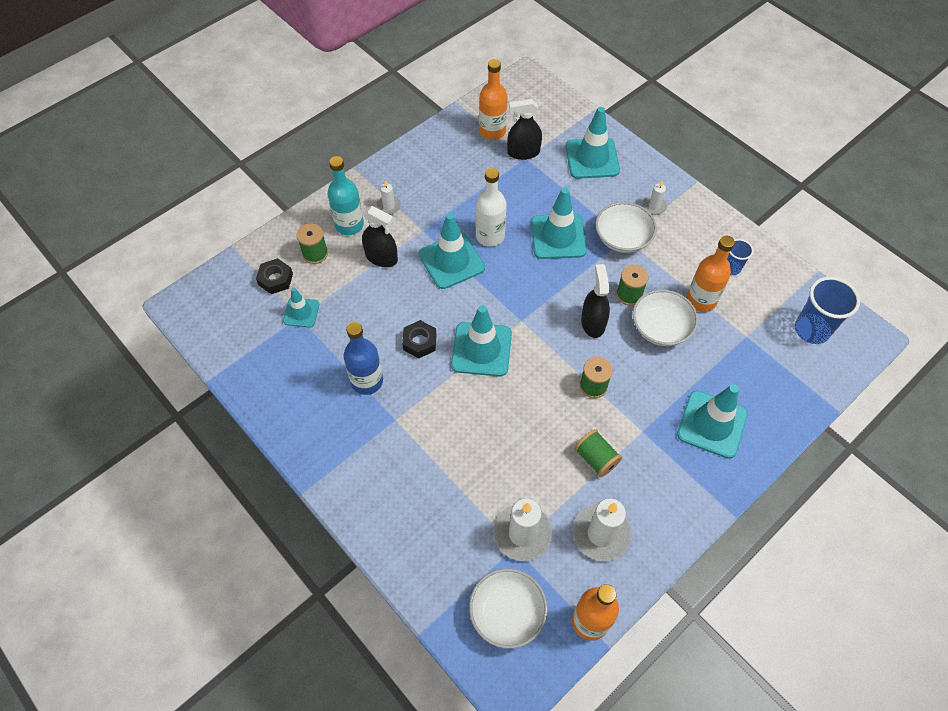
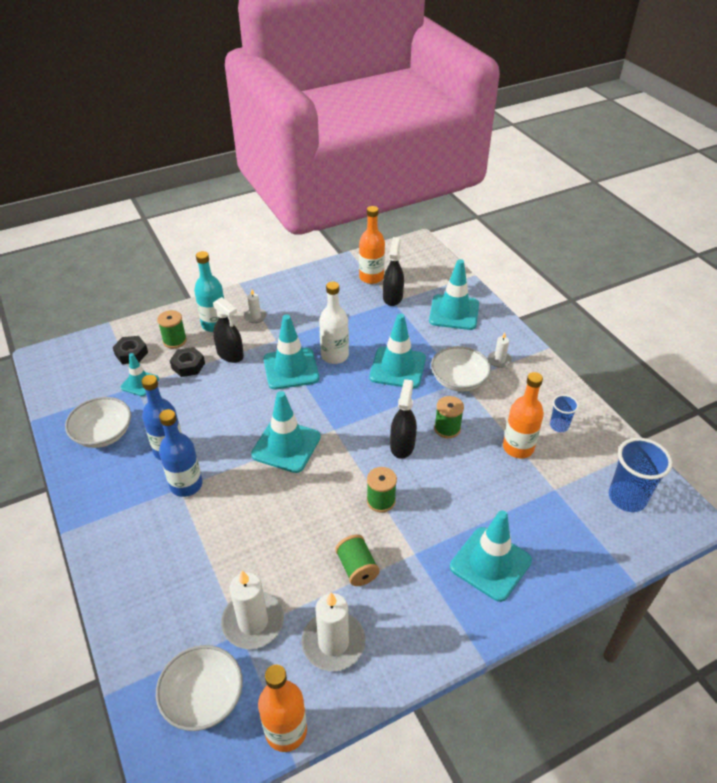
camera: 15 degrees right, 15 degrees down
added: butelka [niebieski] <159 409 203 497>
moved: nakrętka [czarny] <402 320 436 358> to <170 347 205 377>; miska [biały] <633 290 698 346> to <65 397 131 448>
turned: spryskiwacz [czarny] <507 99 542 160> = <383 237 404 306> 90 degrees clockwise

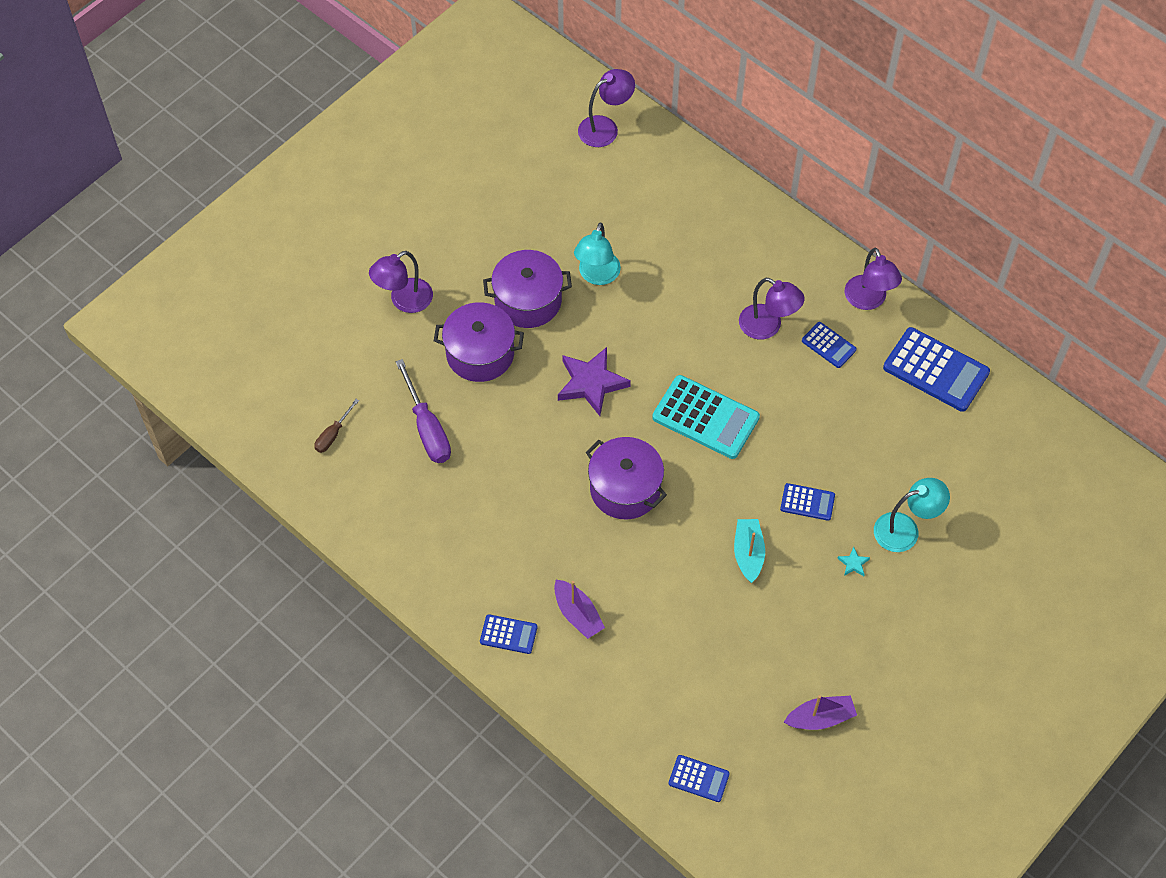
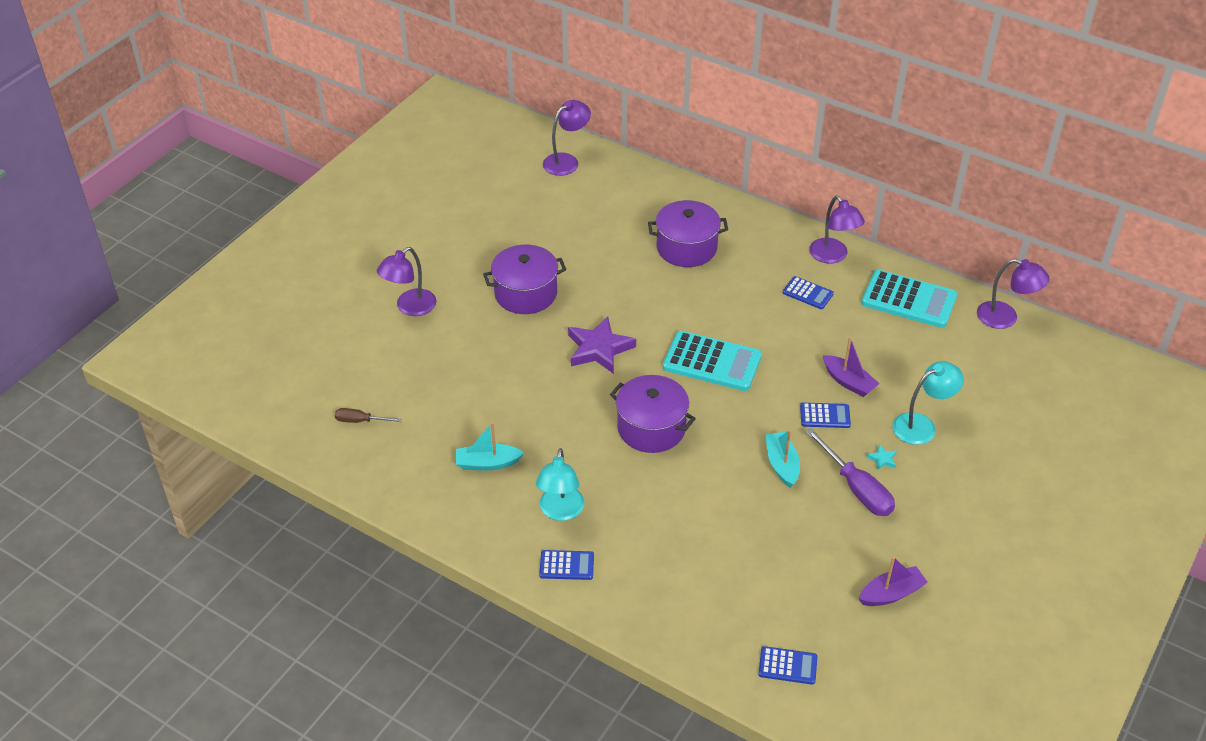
camera: 10 degrees left, 15 degrees down
added: łódka [turkusowy] <456 422 524 471>
moved: śrubokręt [fioletowy] <396 359 451 463> to <805 428 895 516>; garnek [fioletowy] <434 302 524 382> to <648 200 728 267>; łódka [fioletowy] <554 580 605 639> to <823 337 880 397>; lampka [turkusowy] <574 222 621 285> to <536 448 584 521>; lampka [fioletowy] <739 278 805 340> to <977 259 1050 329>
recoloured: kalkulator [niebieski] <883 327 990 412> to kalkulator [turkusowy] <861 269 957 328>
turned: śrubokręt [brązowy] <314 399 359 453> = <335 408 402 423> 75 degrees clockwise

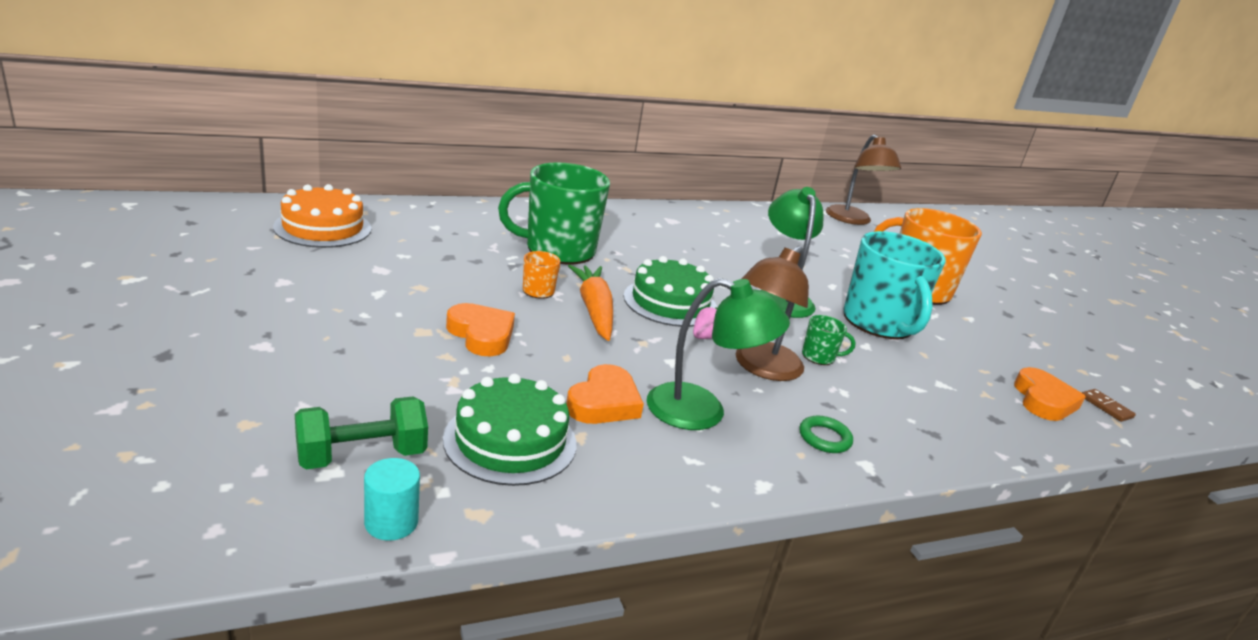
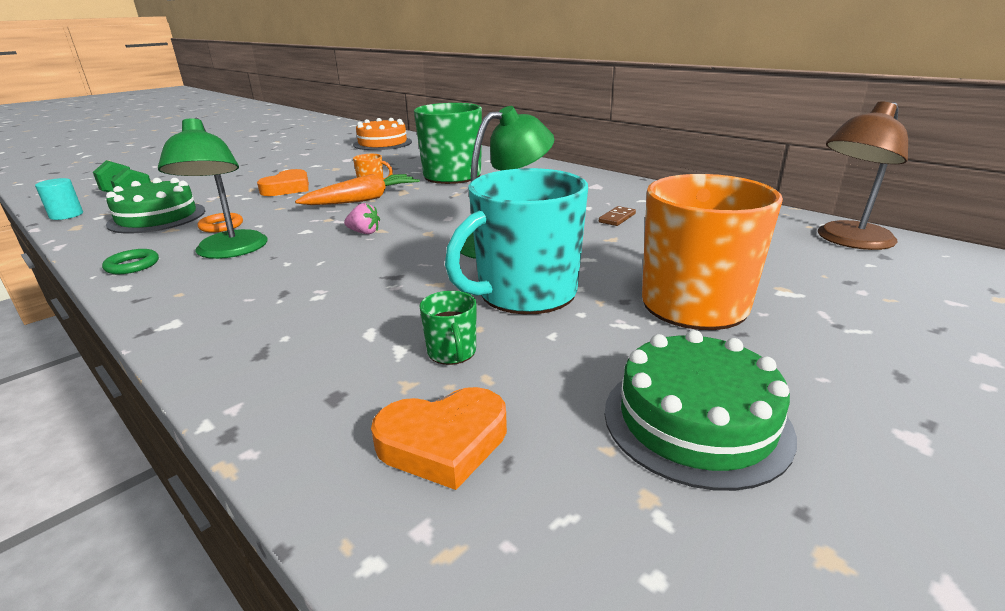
camera: 70 degrees right, 0 degrees up
removed: lampka [brązowy] <736 246 809 381>
moved: tort [zielony] <624 256 717 327> to <605 330 797 491>; pierścień [zielony] <799 416 853 453> to <102 249 159 274>; kubek [zielony] <802 315 856 365> to <419 291 477 365>; kostka domina [brązowy] <1082 389 1136 422> to <599 206 636 226>
replaced: serce [pomarańczowy] <566 364 644 424> to pierścień [pomarańczowy] <198 213 243 233>

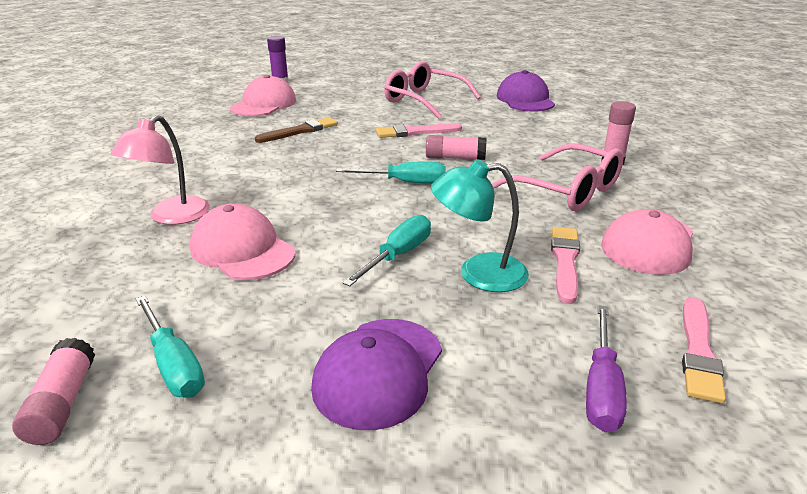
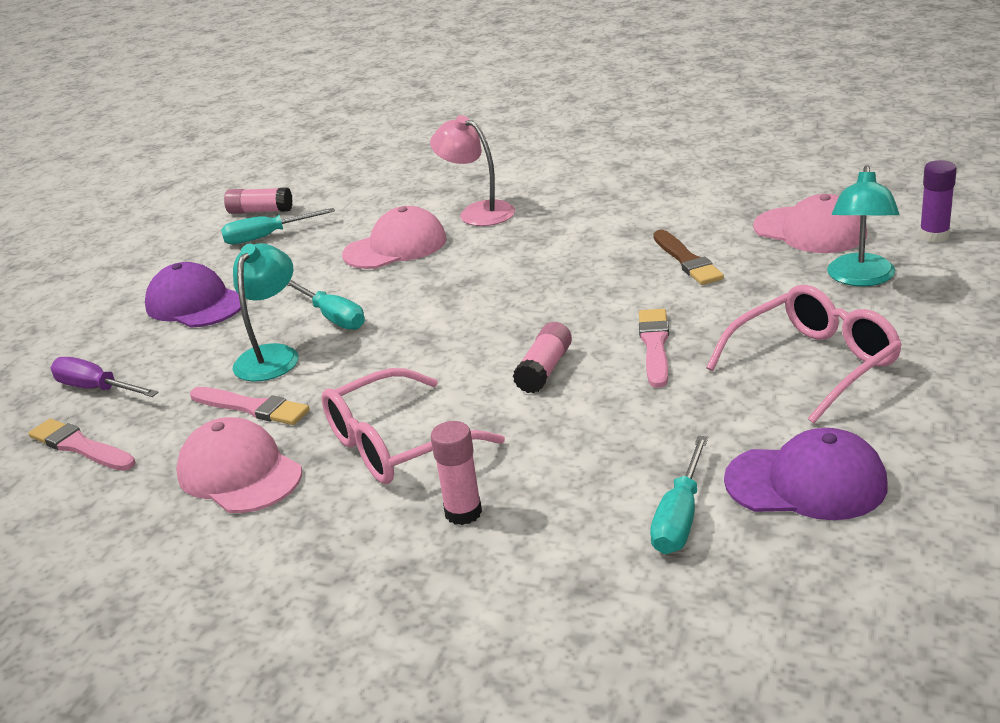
camera: 110 degrees right, 0 degrees up
added: lampka [turkusowy] <827 165 899 286>
moved: śrubokręt [turkusowy] <336 162 446 184> to <650 436 708 554>

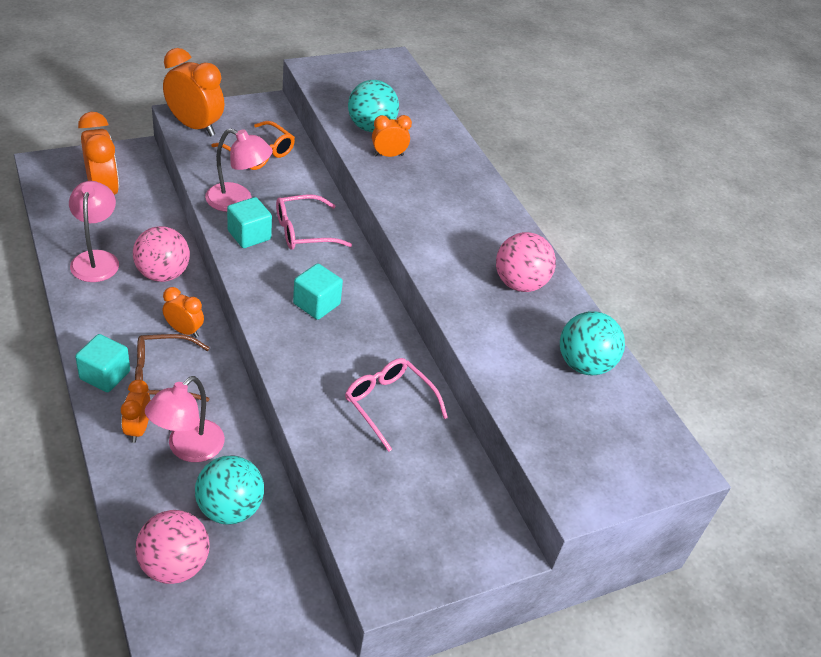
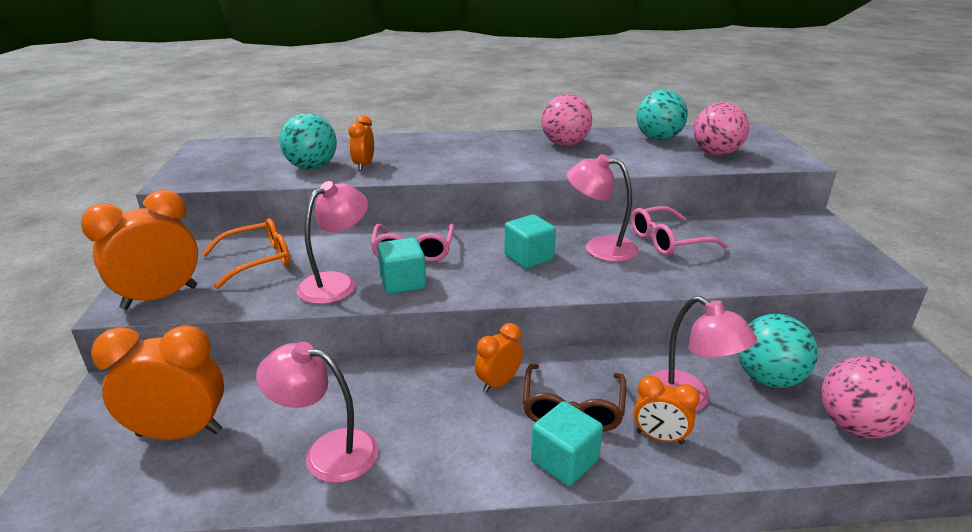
camera: 65 degrees left, 15 degrees down
added: lampka [różowy] <567 154 638 262>
moved: piłka [różowy] <133 226 190 282> to <693 102 749 156>

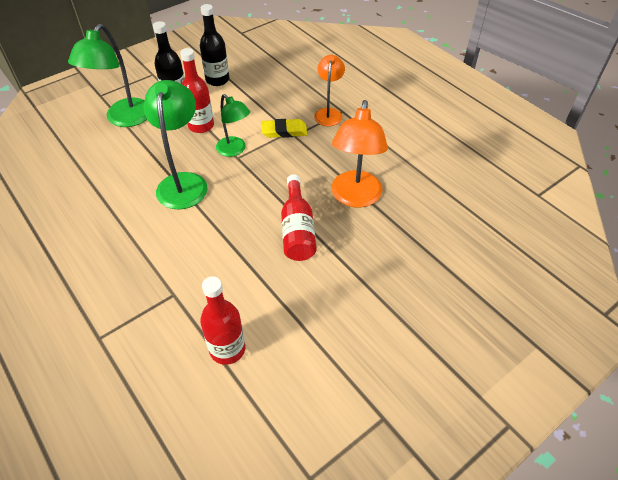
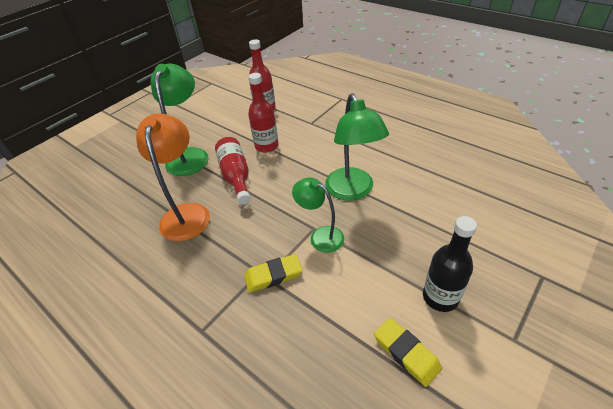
camera: 170 degrees right, 5 degrees down
removed: lampka [pomarańczowy] <314 55 345 126>
moved: lampka [zielony] <68 24 147 127> to <151 63 209 176>; butelka [czerwony] <180 48 214 133> to <248 73 279 153>
replaced: butelka [czarny] <200 4 229 86> to gumka do mazania [żółty] <374 318 442 387>

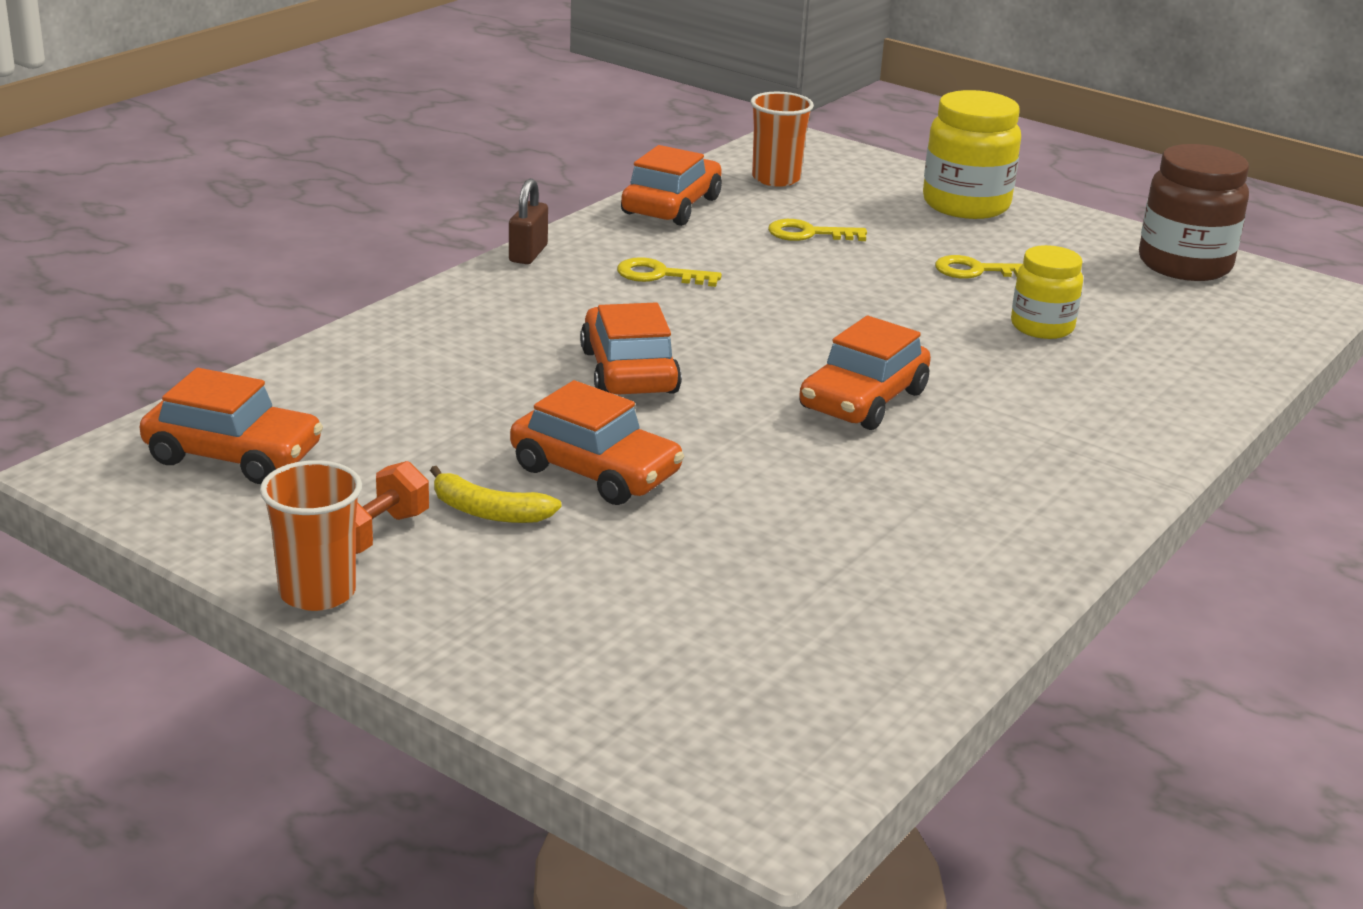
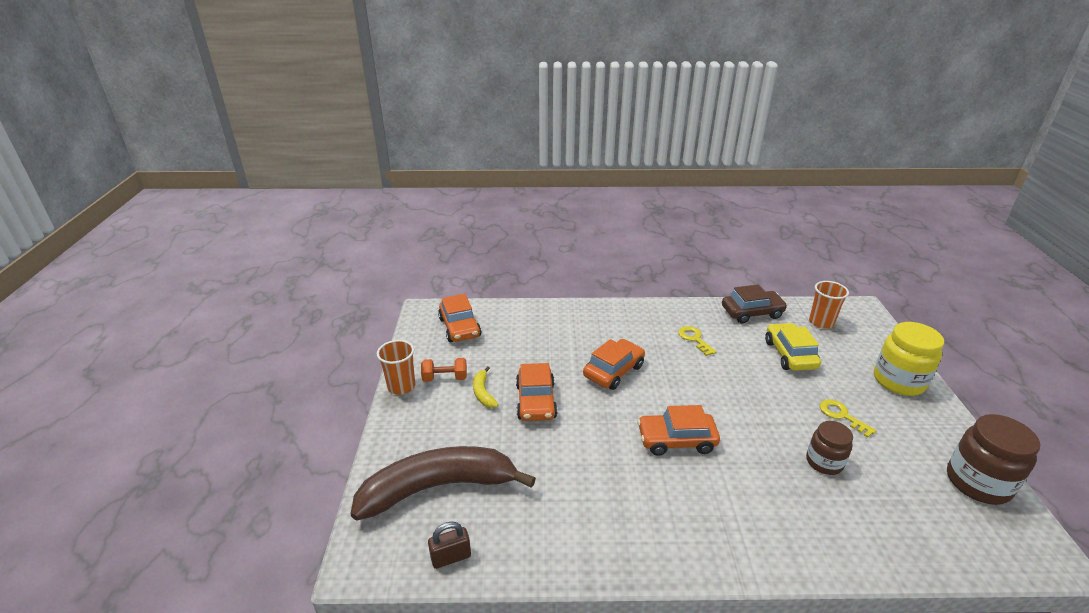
camera: 55 degrees right, 5 degrees up
added: banan [brązowy] <350 446 536 520>
moved: kłódka [brązowy] <509 179 548 264> to <428 522 471 569>
replaced: klucz [żółty] <768 219 867 241> to samochód [żółty] <765 323 821 371>
recoloured: samochód [pomarańczowy] <621 145 722 226> to samochód [brązowy] <722 284 787 323>; słoik [żółty] <1011 245 1083 339> to słoik [brązowy] <806 421 853 475>

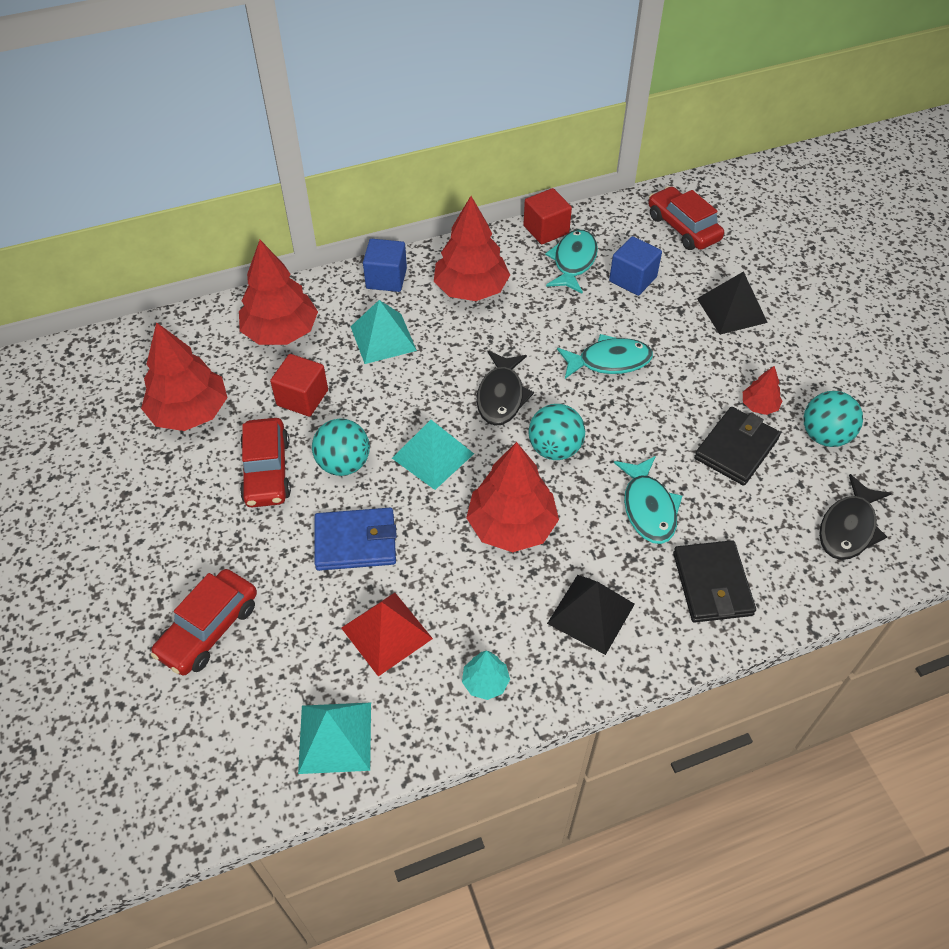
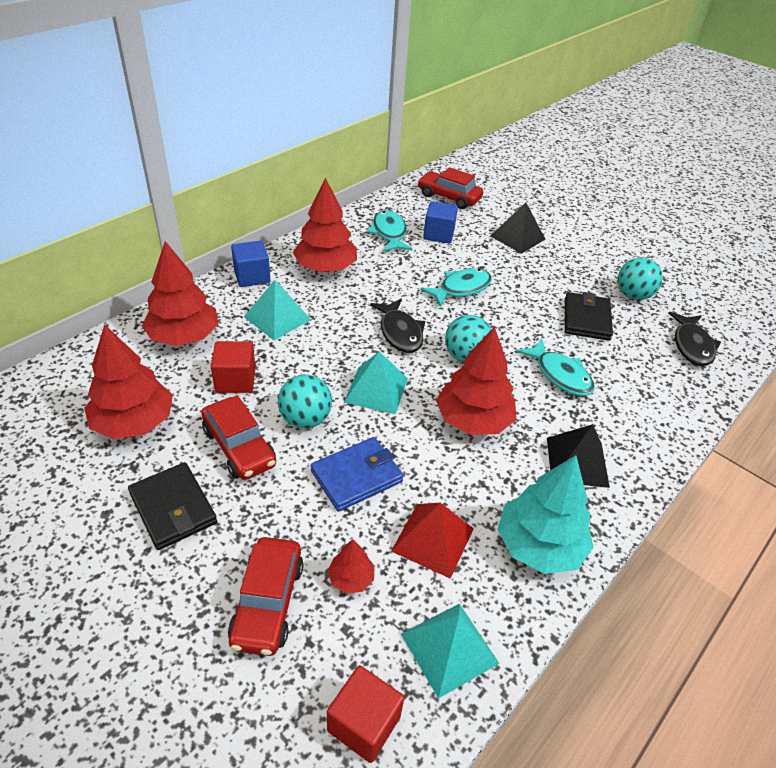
camera: 30 degrees left, 10 degrees down
moved: sześcian [czerwony] <523 188 572 244> to <327 665 404 763>; portfel [czarny] <673 540 756 622> to <128 462 217 550>; drzewko [czerwony] <743 366 782 415> to <328 539 375 594>
resized: drzewko [turkusowy] <462 651 510 700> = <497 455 594 574> x2.10

